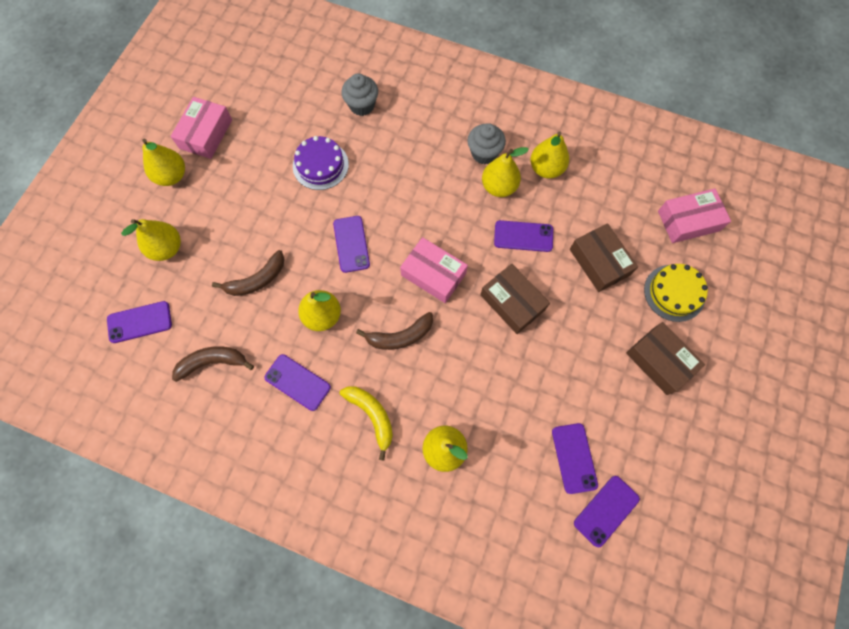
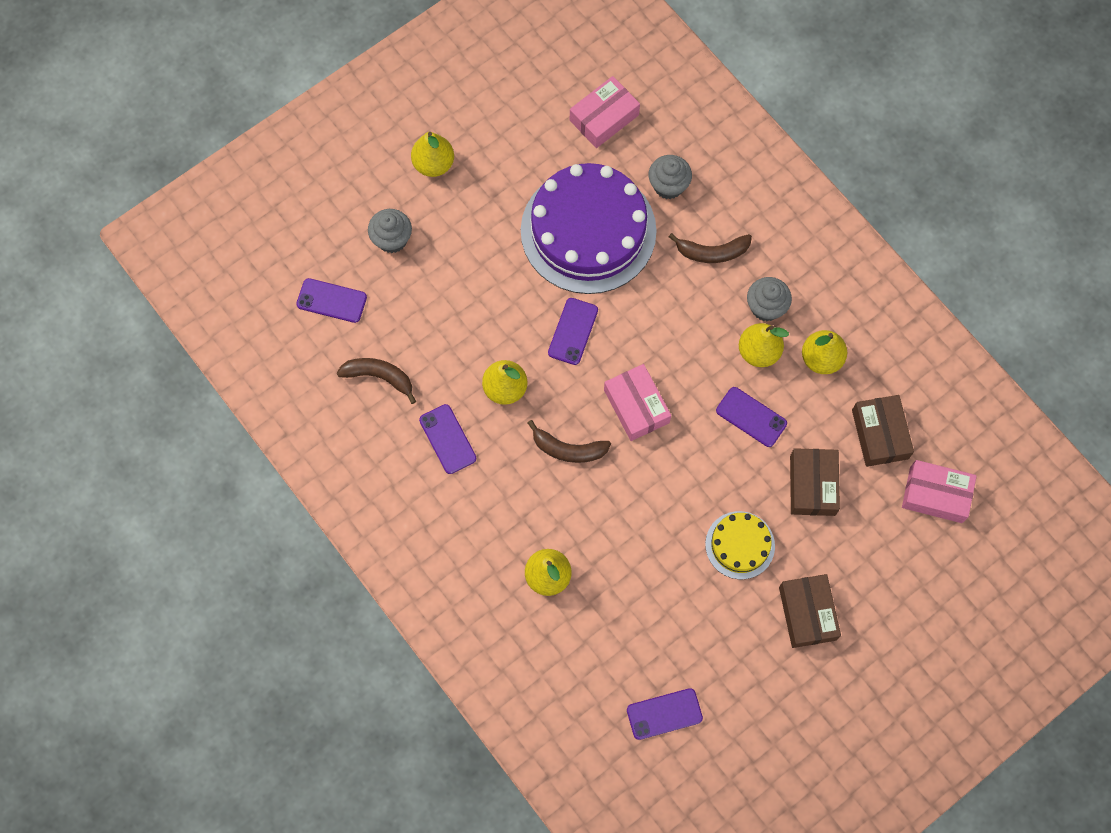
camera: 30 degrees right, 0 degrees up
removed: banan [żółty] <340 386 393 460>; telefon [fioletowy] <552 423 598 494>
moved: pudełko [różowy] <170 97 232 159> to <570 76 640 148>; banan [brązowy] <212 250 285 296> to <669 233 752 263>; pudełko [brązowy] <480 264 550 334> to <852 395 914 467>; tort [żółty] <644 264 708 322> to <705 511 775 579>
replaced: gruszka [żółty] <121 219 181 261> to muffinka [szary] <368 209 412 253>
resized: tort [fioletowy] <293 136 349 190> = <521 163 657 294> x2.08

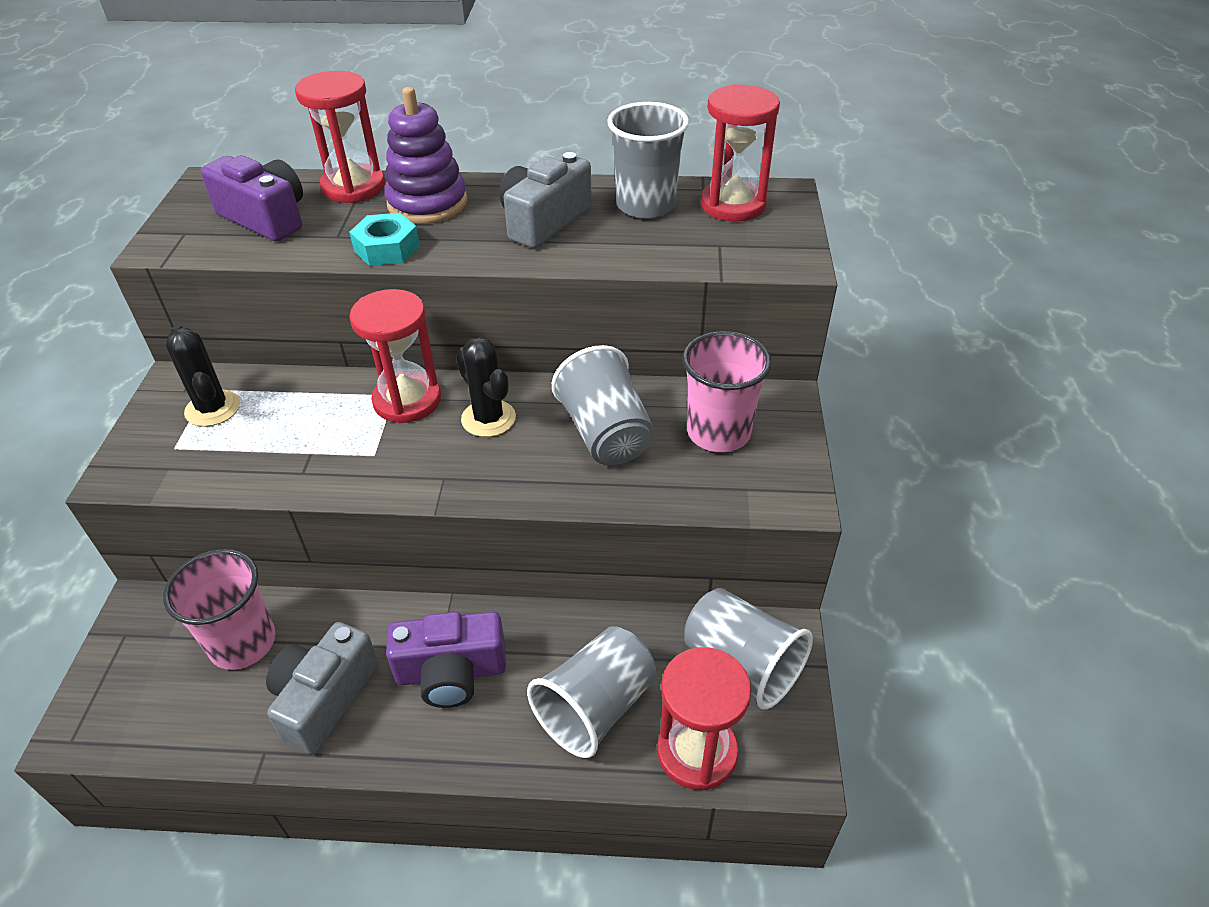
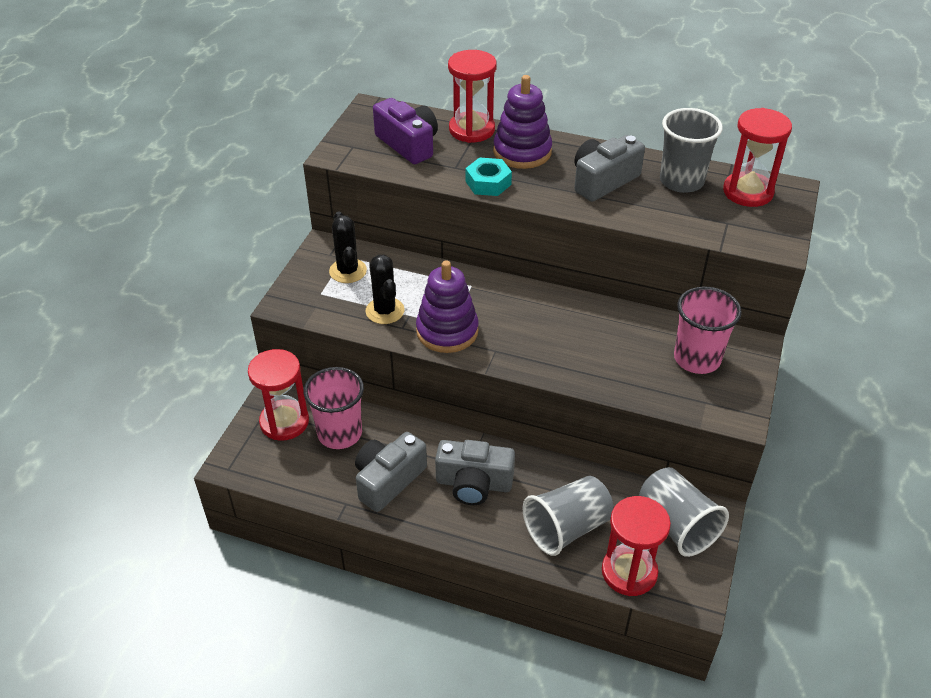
camera: 15 degrees right, 0 degrees up
removed: szklanka [szary] <552 345 655 465>
added: zabawka nakładanka [fioletowy] <416 260 479 353>
moved: klepsydra [czerwony] <349 289 441 423> to <248 349 309 441>; kaktus [czarny] <456 337 516 437> to <365 254 405 324>
recoloured: aparat fotograficzny [fioletowy] <386 612 506 708> to aparat fotograficzny [szary] <435 440 515 505>

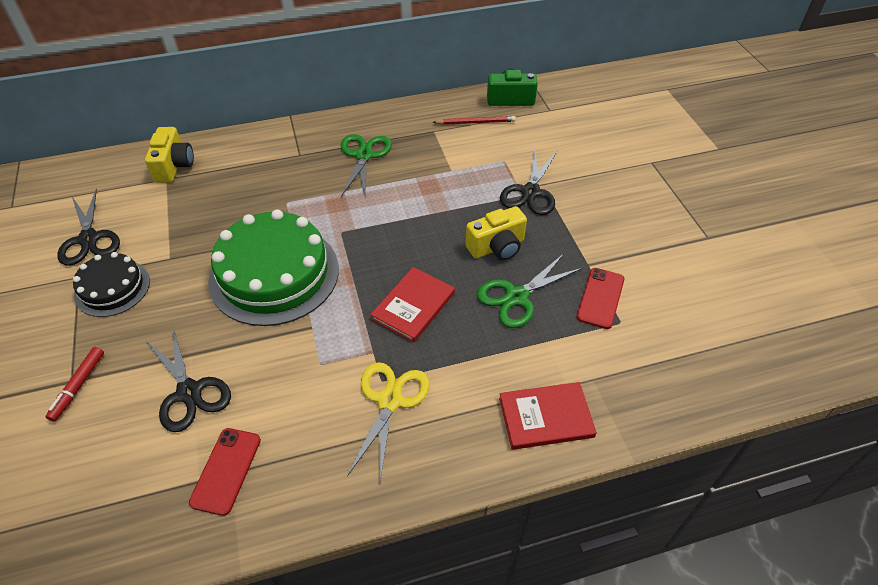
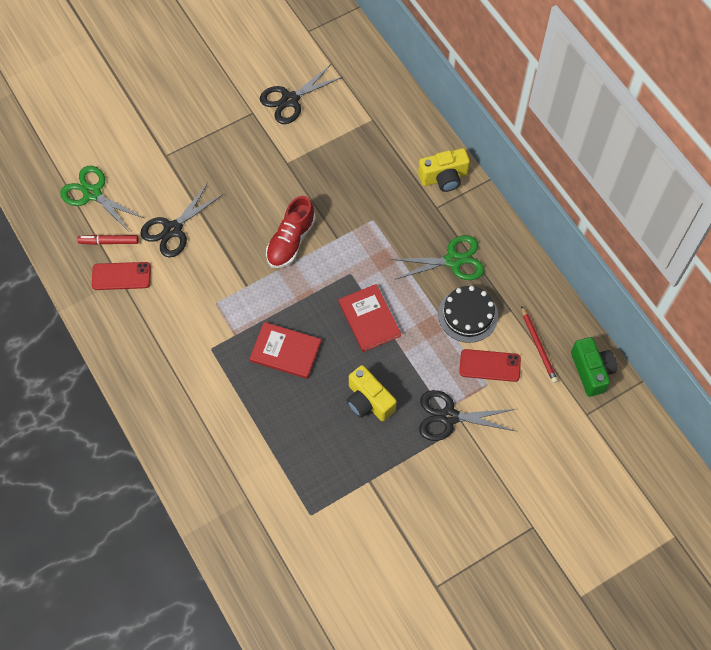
camera: 75 degrees right, 15 degrees up
removed: nożyczki [żółty] <347 362 430 480>
moved: flamaster [czerwony] <46 347 104 422> to <77 235 138 245>; tort [czarny] <73 252 150 317> to <438 286 498 343>; aparat fotograficzny [żółty] <145 127 194 183> to <418 148 470 192>; nożyczki [zielony] <477 253 583 328> to <60 166 144 232>; książka [czerwony] <499 382 597 450> to <339 284 401 352>; telefon [czerwony] <576 268 624 329> to <460 349 521 382>
replaced: tort [zielony] <208 209 339 326> to but [czerwony] <266 196 316 268>

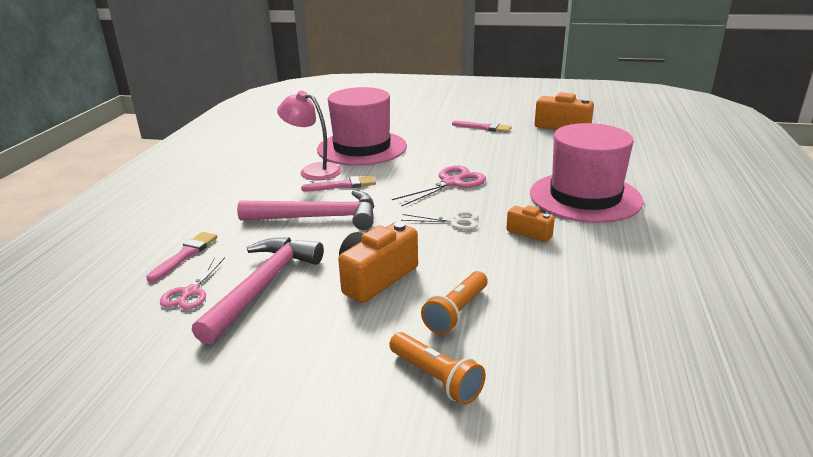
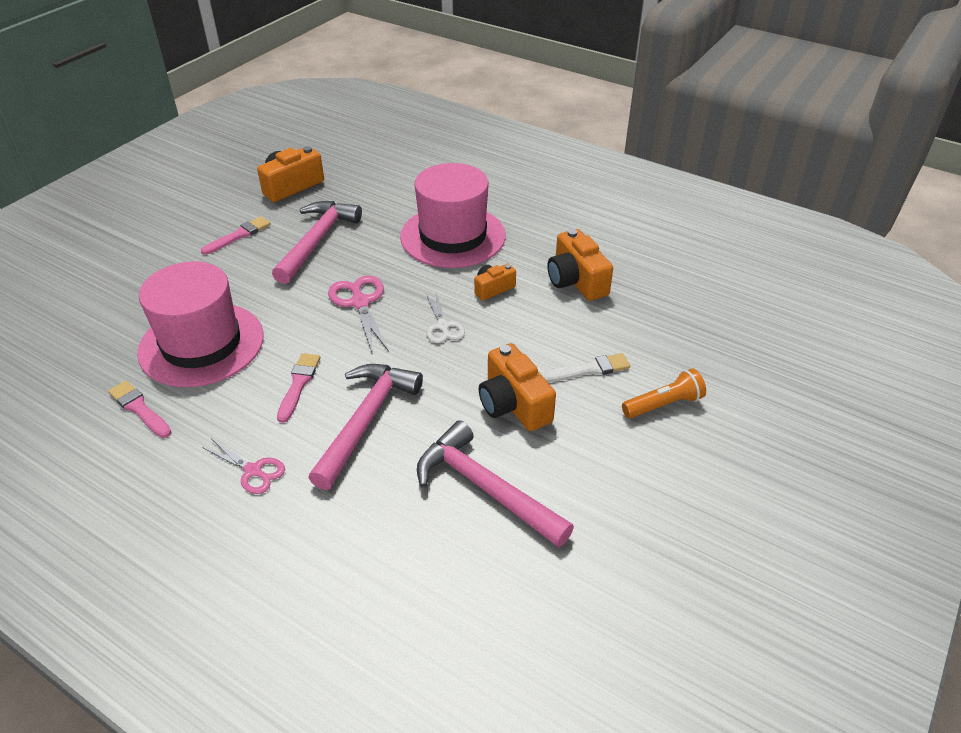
camera: 70 degrees left, 15 degrees up
removed: lampka [różowy] <277 91 342 181>
added: młotek [różowy] <272 201 362 284>; aparat fotograficzny [pomarańczowy] <547 229 613 301>
moved: pędzel [różowy] <146 232 218 283> to <108 381 172 438>; nożyczki [różowy] <160 257 225 310> to <202 439 285 494>
replaced: latarka [pomarańczowy] <421 271 488 335> to pędzel [biały] <541 353 630 382>
turned: nożyczki [biały] <401 211 479 230> = <426 293 465 343> 135 degrees clockwise

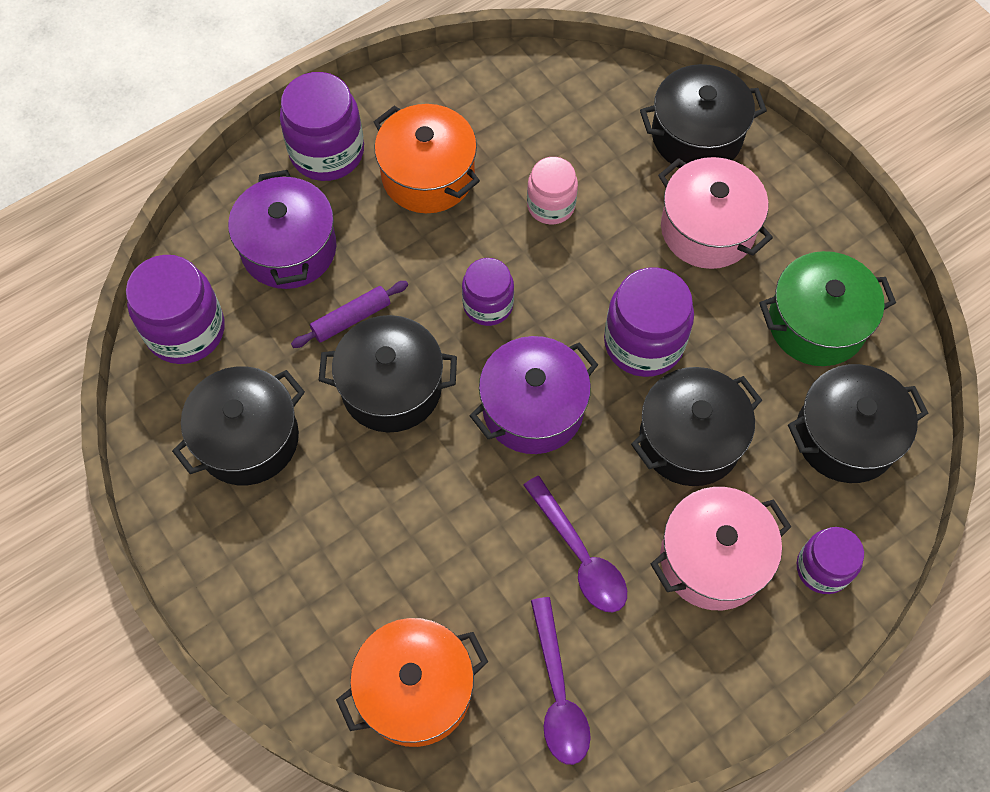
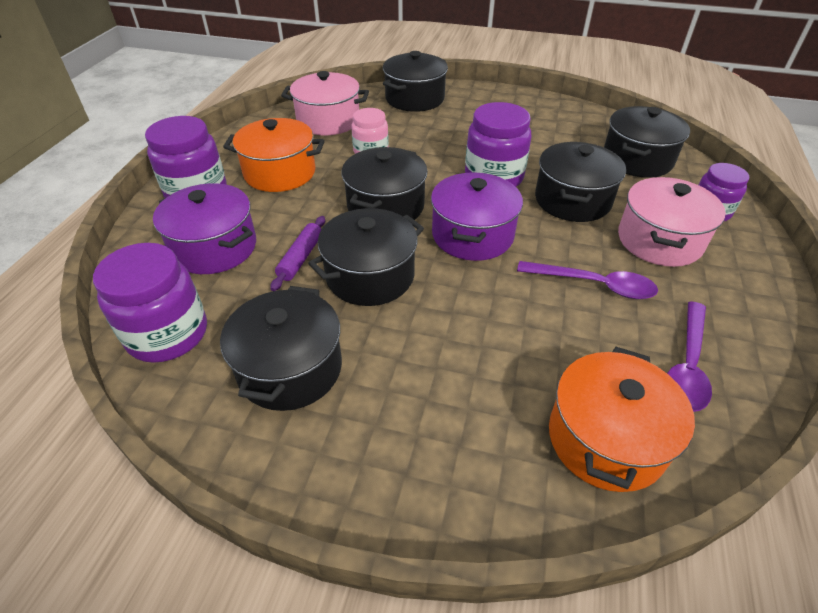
camera: 40 degrees left, 20 degrees down
removed: garnek [zielony] <759 251 896 366>
moved: garnek [różowy] <658 157 773 269> to <281 71 369 135>
replaced: słoik [fioletowy] <462 258 514 326> to garnek [czarny] <341 147 428 220>
turned: łyżka [fioletowy] <531 597 591 765> = <667 301 712 412> 75 degrees clockwise

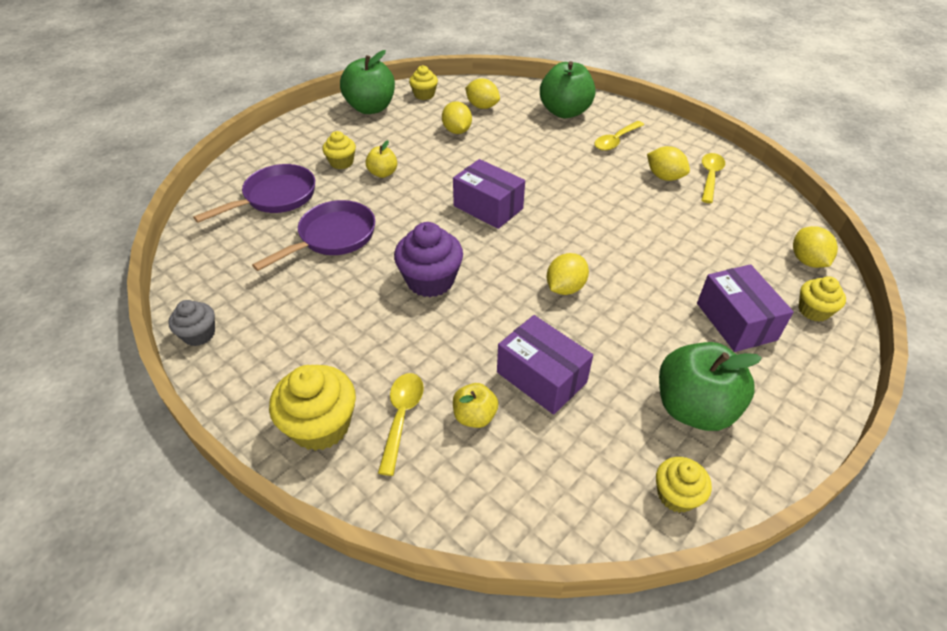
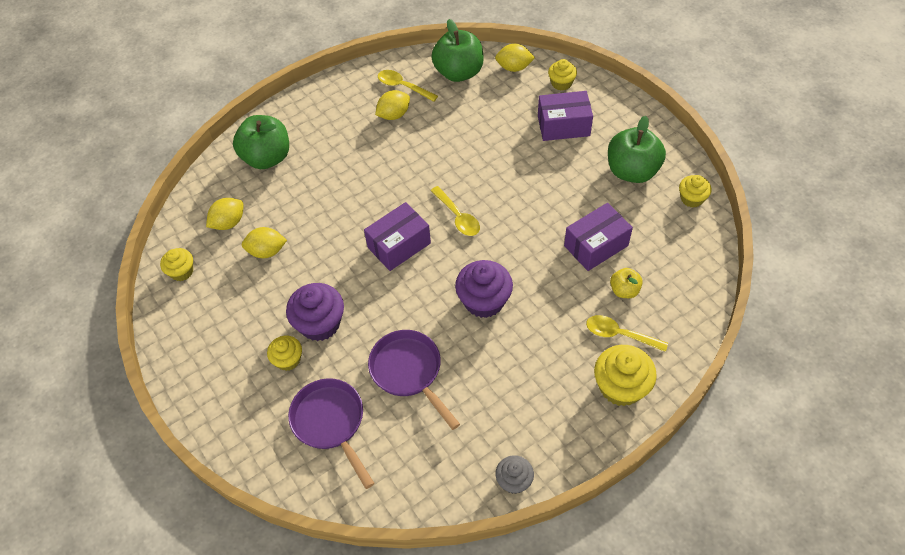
camera: 75 degrees left, 10 degrees up
removed: cytryna [żółty] <547 253 589 295>
moved: jabłko [zielony] <340 50 395 114> to <432 19 484 82>; łyżka [żółty] <594 121 644 151> to <431 186 480 236>
replaced: jabłko [żółty] <365 140 397 178> to muffinka [fioletowy] <286 283 344 341>

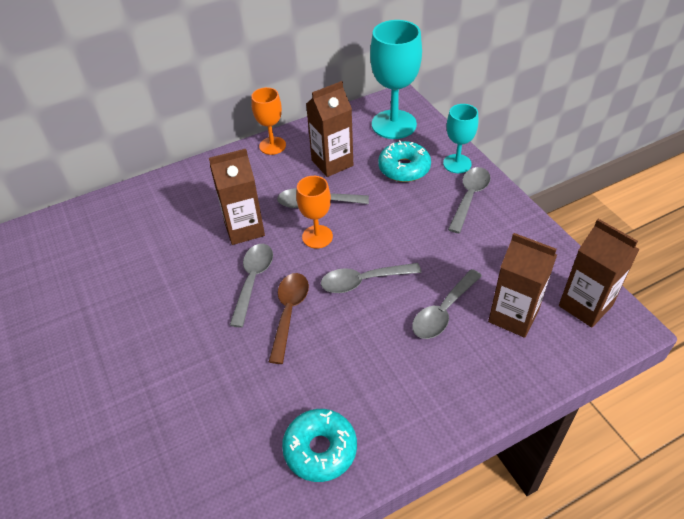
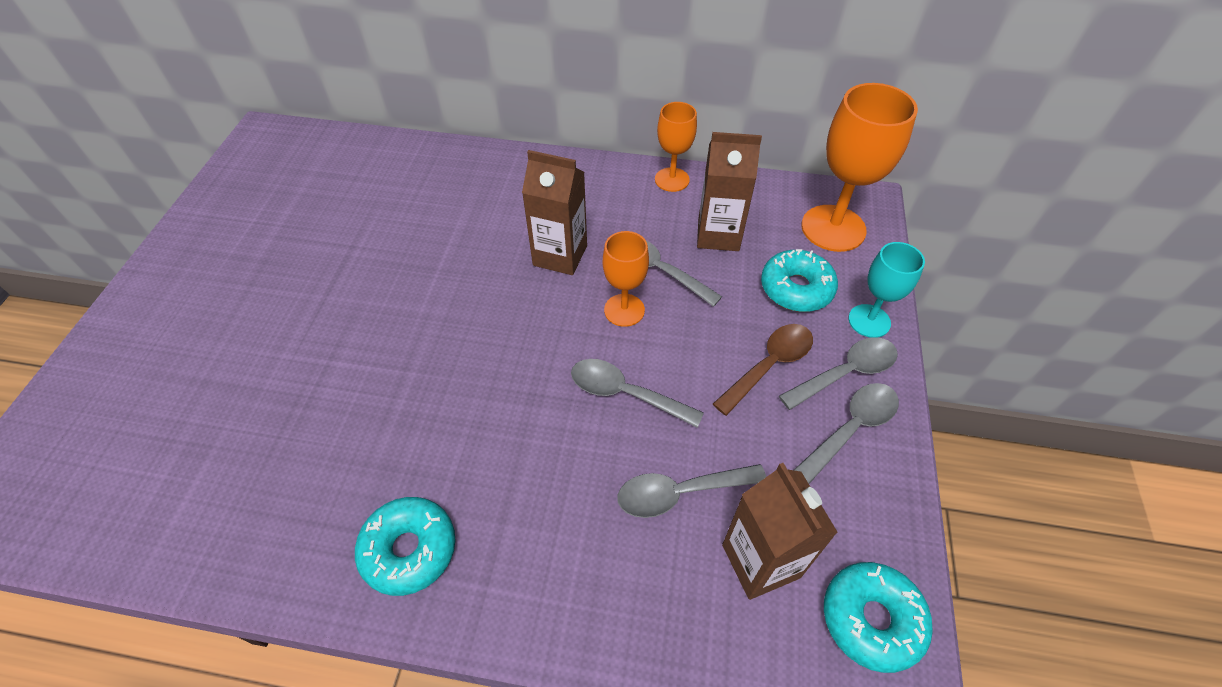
camera: 35 degrees right, 5 degrees up
moved: łyżka [szary] <230 244 273 328> to <794 383 899 484>; łyżka [brązowy] <269 273 309 364> to <713 324 813 416>
replaced: karton mleka [brązowy] <559 219 640 328> to donut [turkusowy] <824 562 933 673>
recoloured: kielich [turkusowy] <370 20 422 139> to kielich [pomarańczowy] <801 83 918 252>

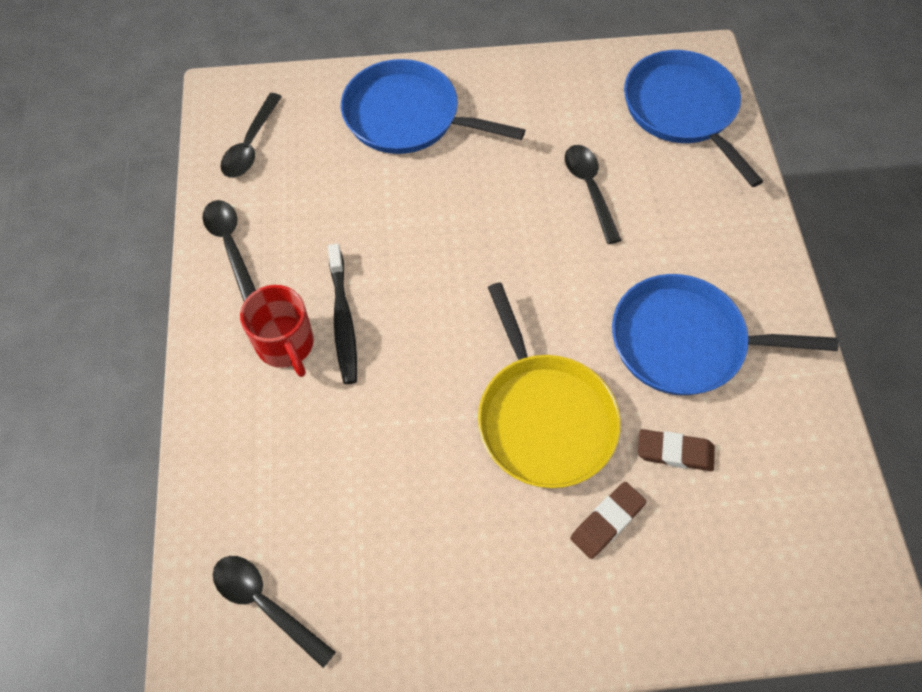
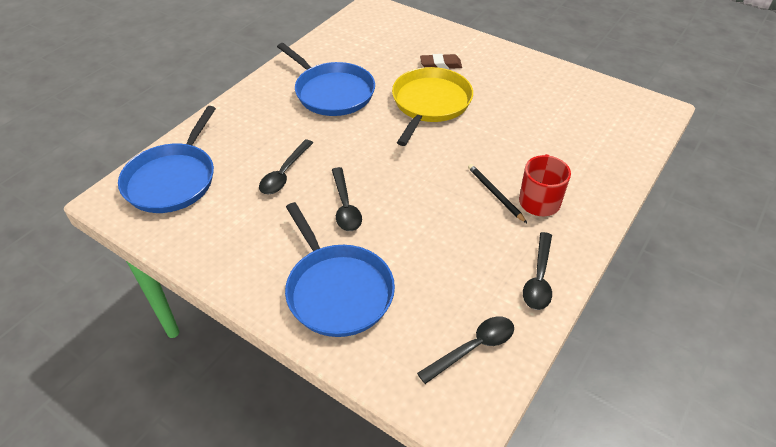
camera: 140 degrees left, 15 degrees down
removed: gumka do mazania [brązowy] <638 429 715 471>
moved: łyżka [czarny] <213 556 336 668> to <332 167 362 231>
replaced: szczoteczka do zębów [czarny] <328 244 357 384> to ołówek [czarny] <468 164 527 223>

